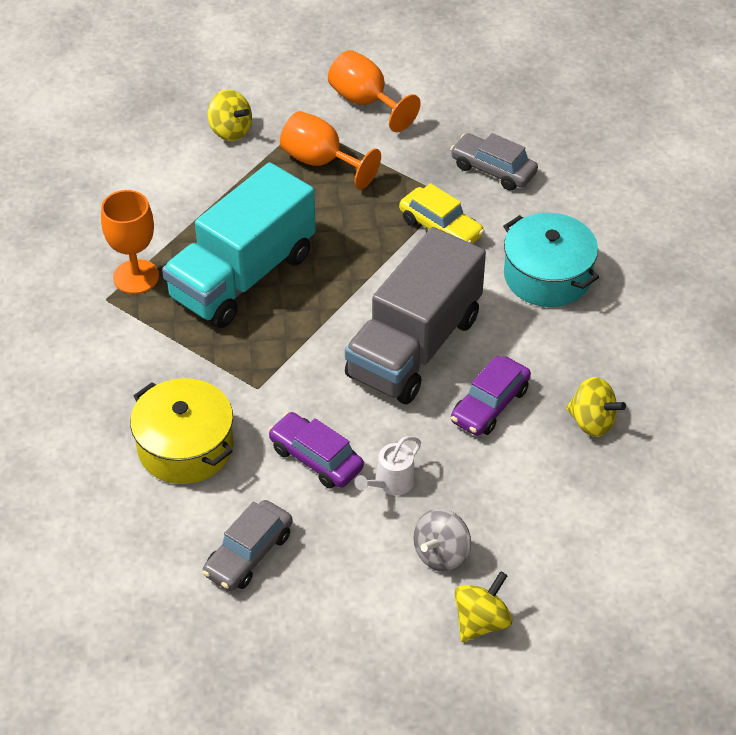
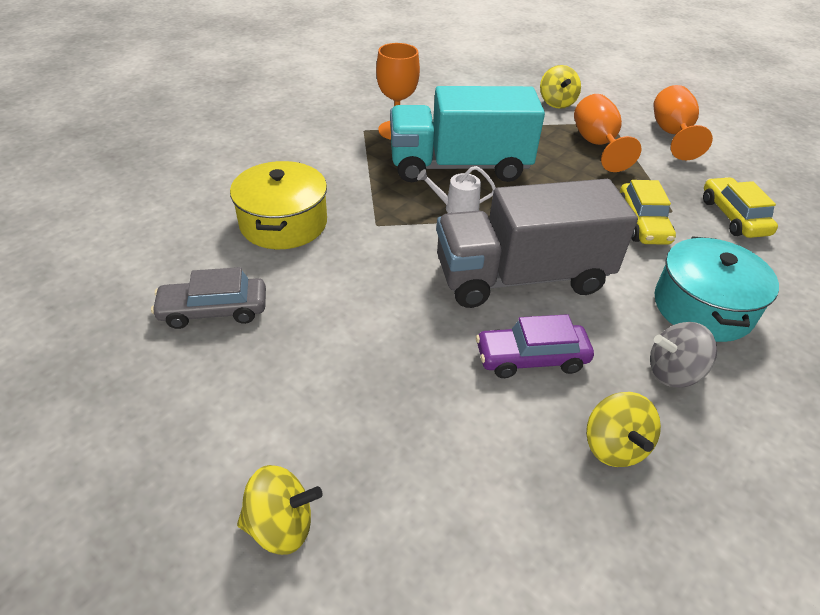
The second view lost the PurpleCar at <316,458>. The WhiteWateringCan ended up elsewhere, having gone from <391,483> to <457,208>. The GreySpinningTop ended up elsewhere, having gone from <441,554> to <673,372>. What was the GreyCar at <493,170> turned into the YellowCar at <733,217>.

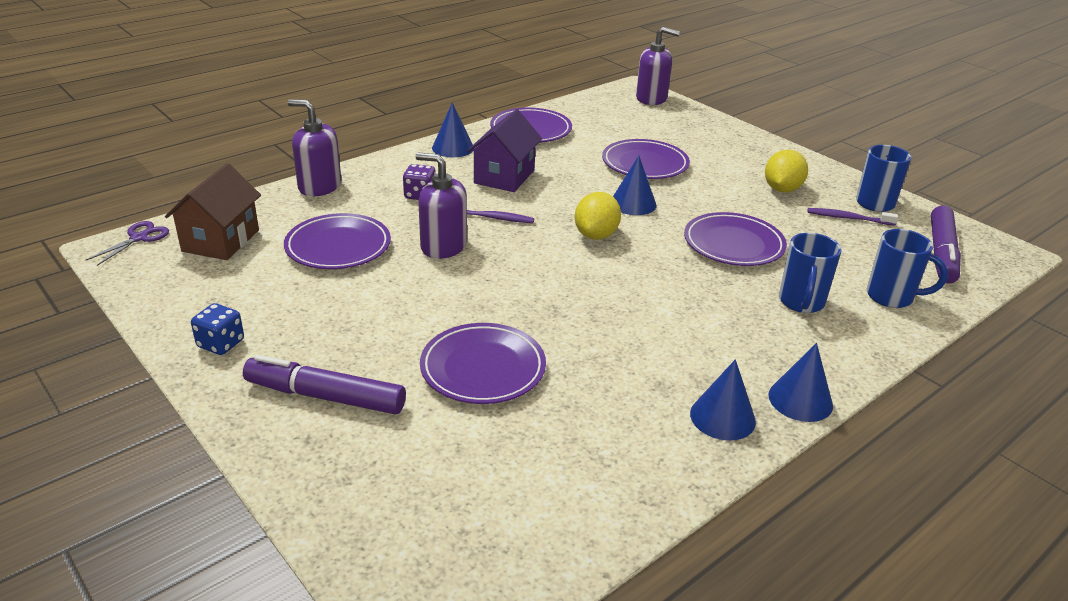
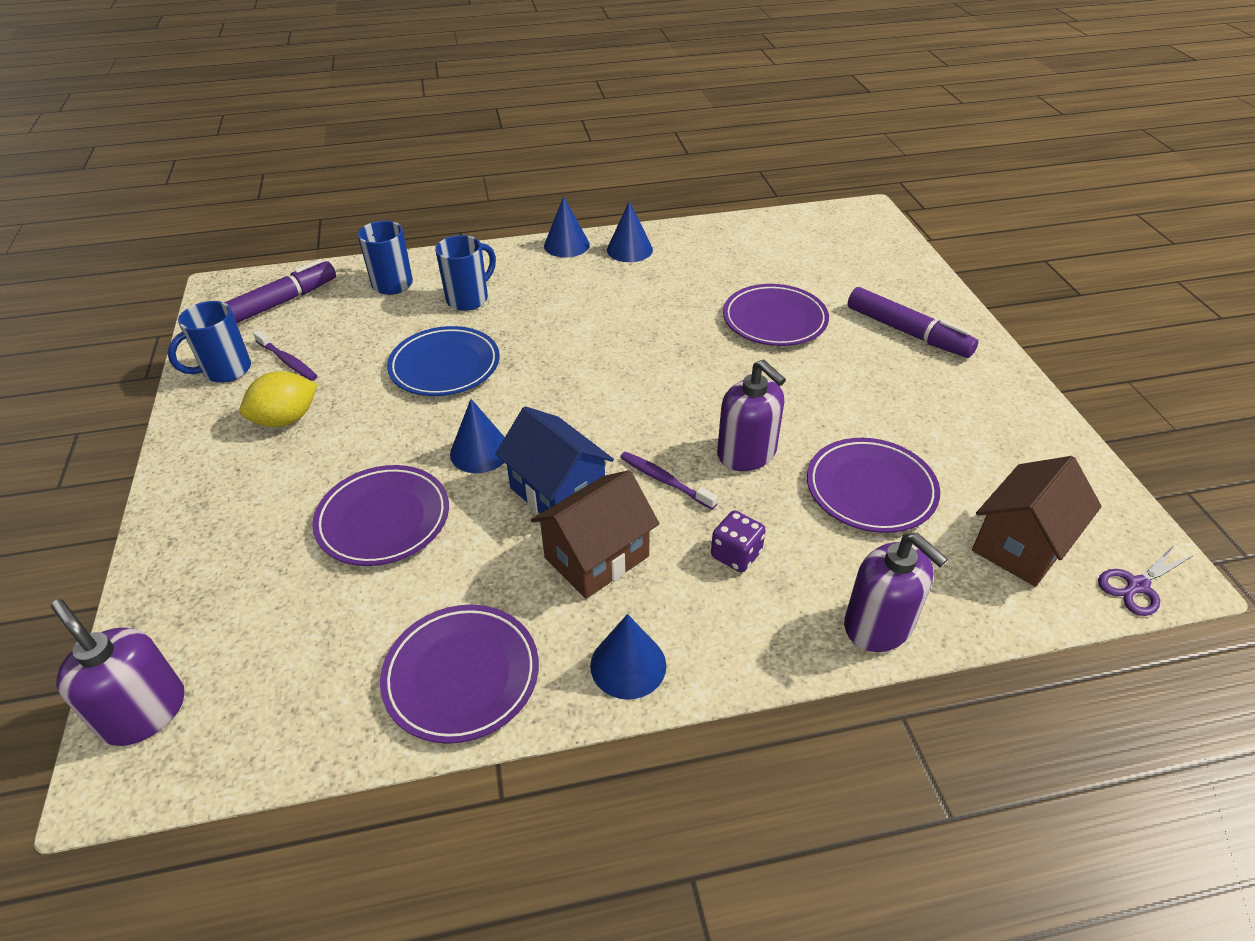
The second view lost the BlueDice at <221,344>. The second view lost the YellowLemon at <596,235>. The second view gained the BlueHouse at <557,492>. What was the PurpleHouse at <504,176> turned into the BrownHouse at <596,557>. What was the PurplePlate at <733,244> turned into the BluePlate at <445,366>.

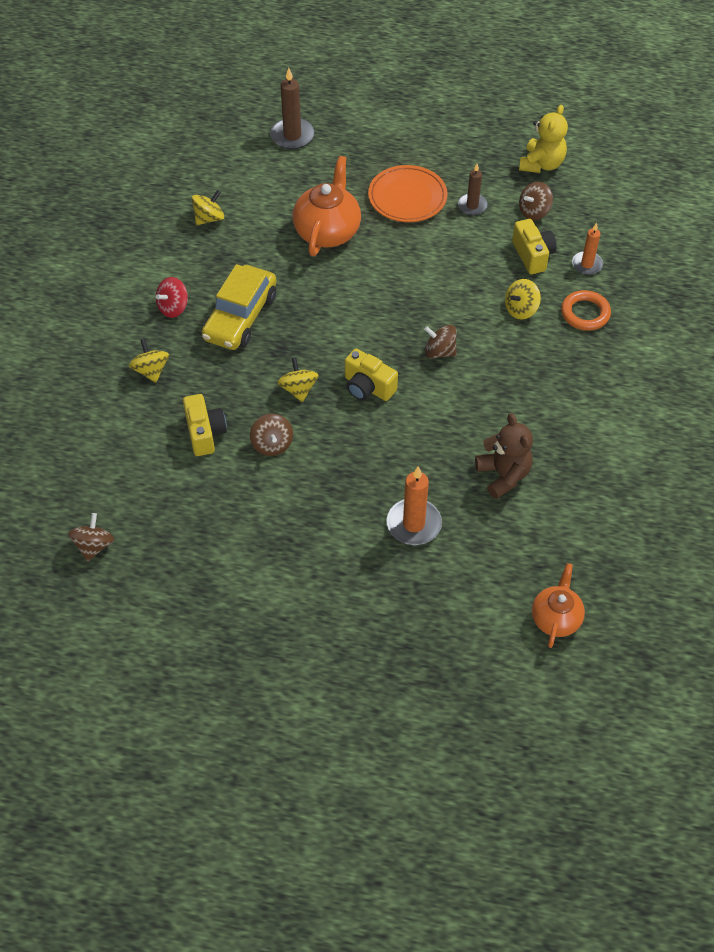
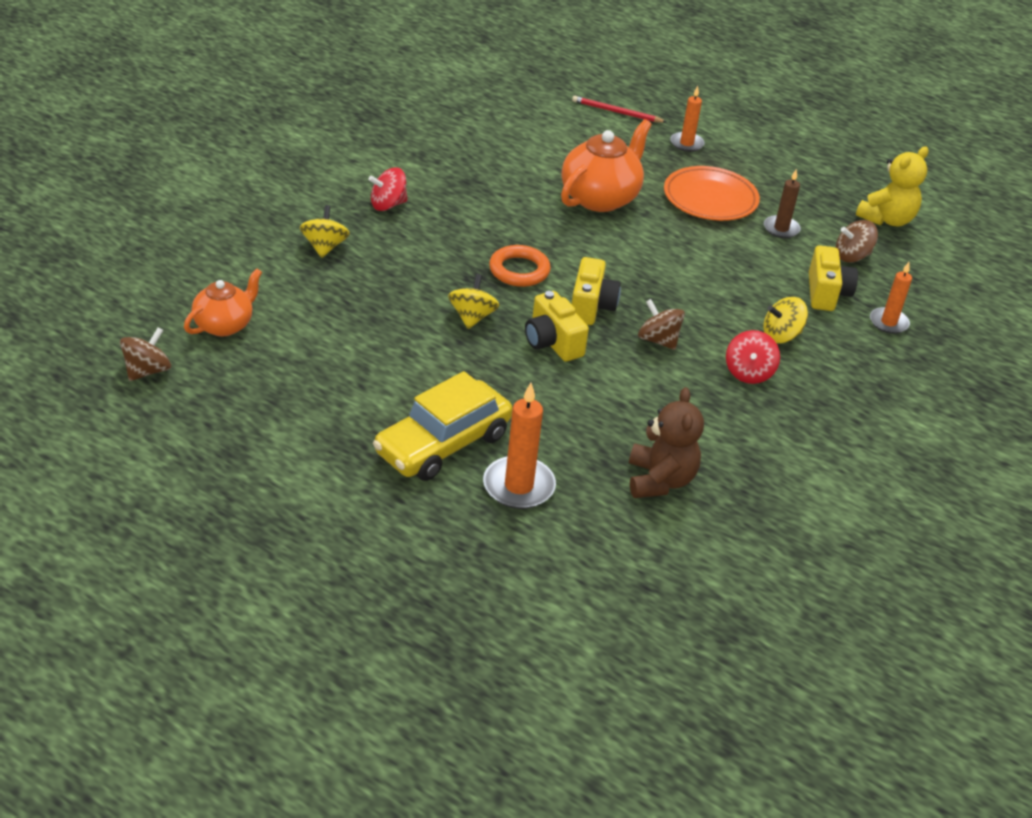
The second view lost the YellowSpinningTop at <209,218>. The second view lost the BrownSpinningTop at <272,444>. The second view gained the OrangeCandle at <686,144>. The second view gained the RedSpinningTop at <748,373>. The YellowCamera ended up elsewhere, having gone from <205,433> to <591,307>. The YellowCar ended up elsewhere, having gone from <240,317> to <443,444>. The OrangeTeapot ended up elsewhere, having gone from <555,618> to <224,325>. The OrangeRing ended up elsewhere, having gone from <585,313> to <519,270>. Where the BrownCandle stood at <292,136>, the RedPencil came to stand at <616,112>.

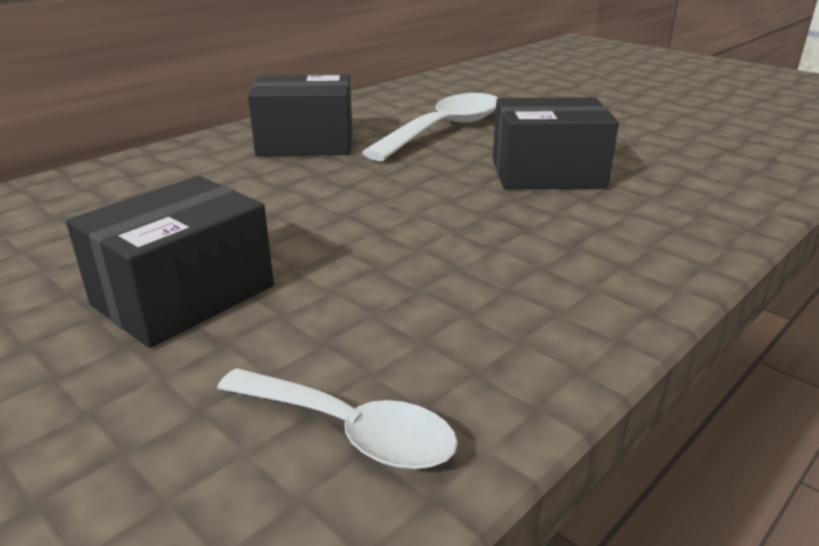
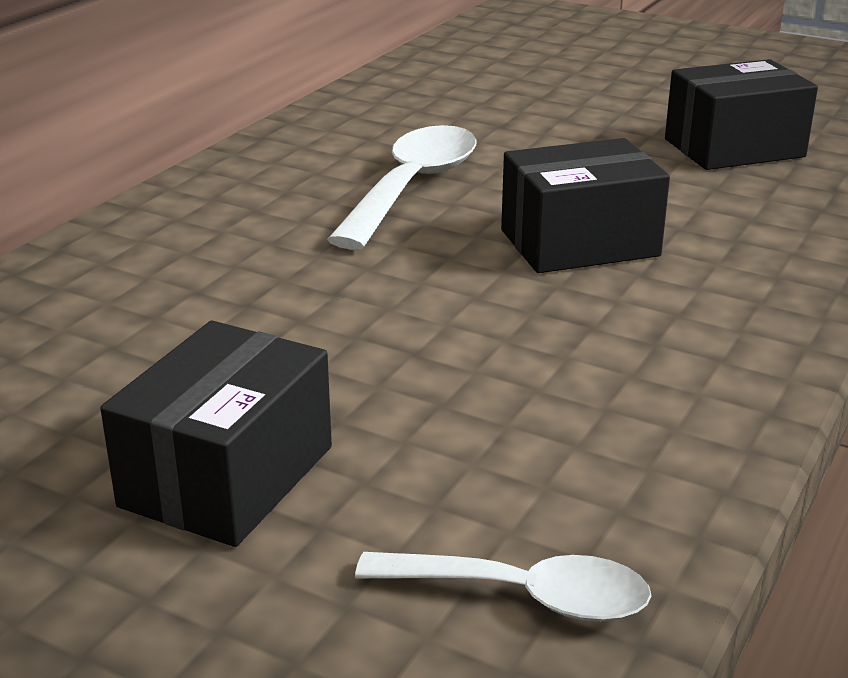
The BlackBox ended up elsewhere, having gone from <305,143> to <734,148>.

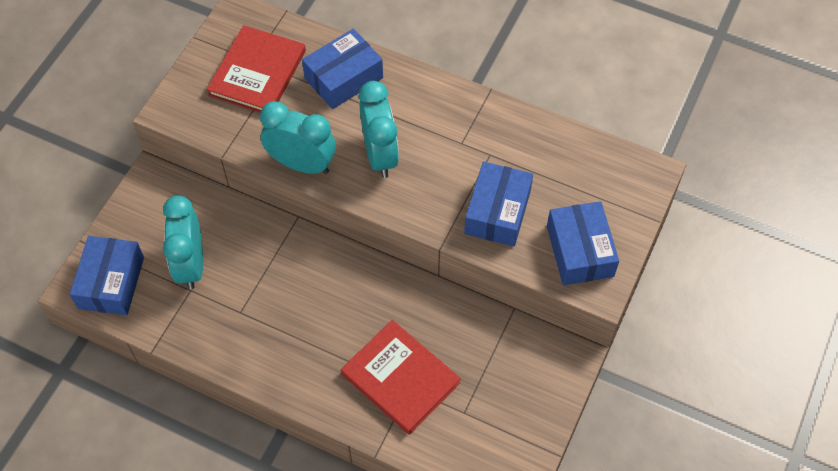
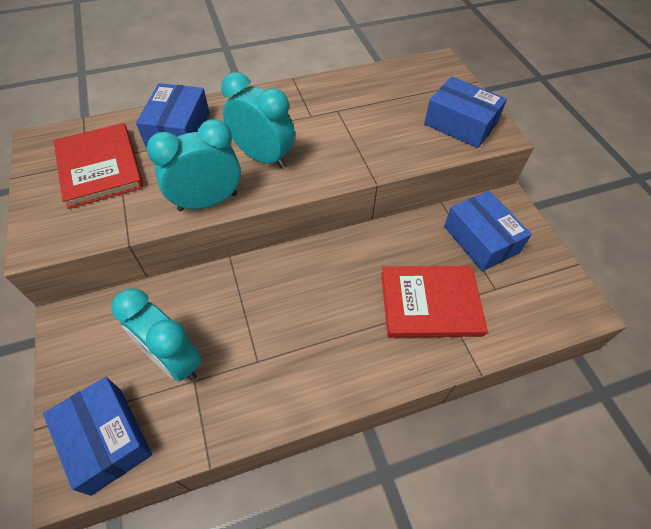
The BlueBox ended up elsewhere, having gone from <497,212> to <481,239>.

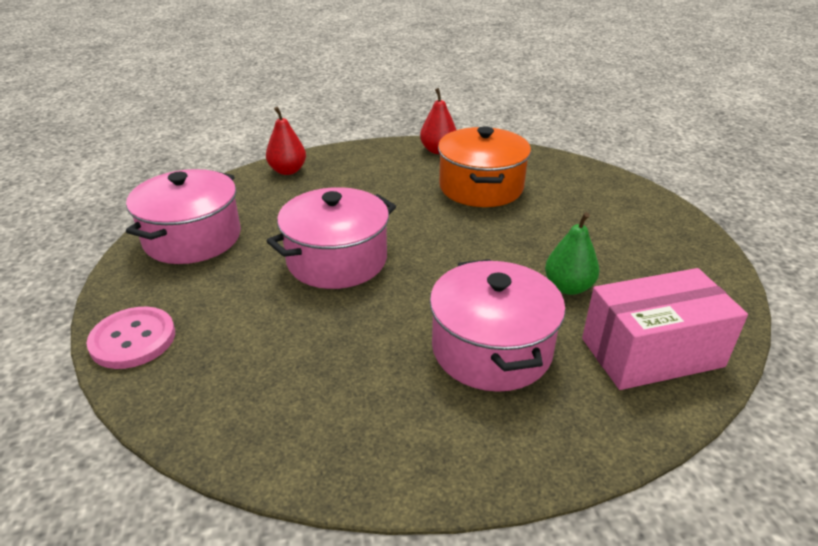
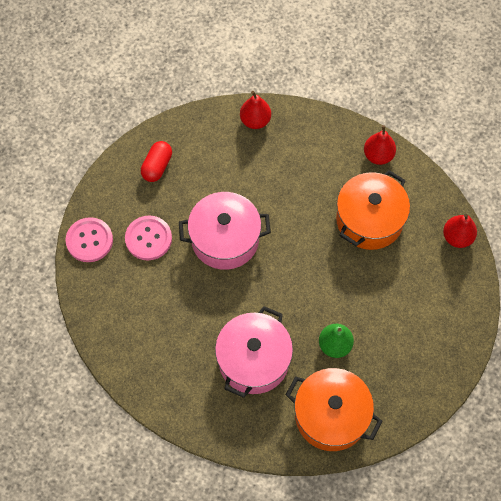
The second view gained the PinkButton at <148,238>. The second view gained the RedPear at <457,237>. Where the PinkPot stood at <192,238>, the RedCapsule came to stand at <157,166>. Where the PinkBox stood at <651,352>, the OrangePot came to stand at <331,415>.

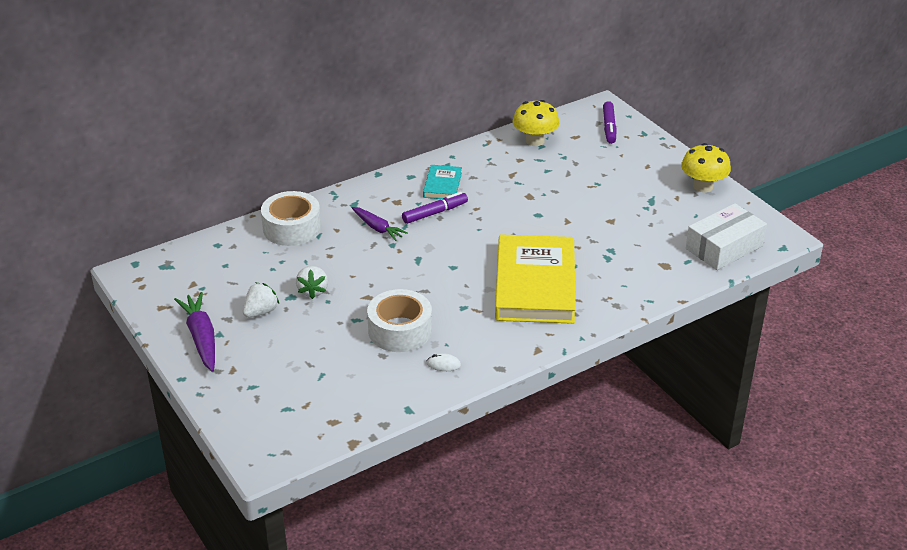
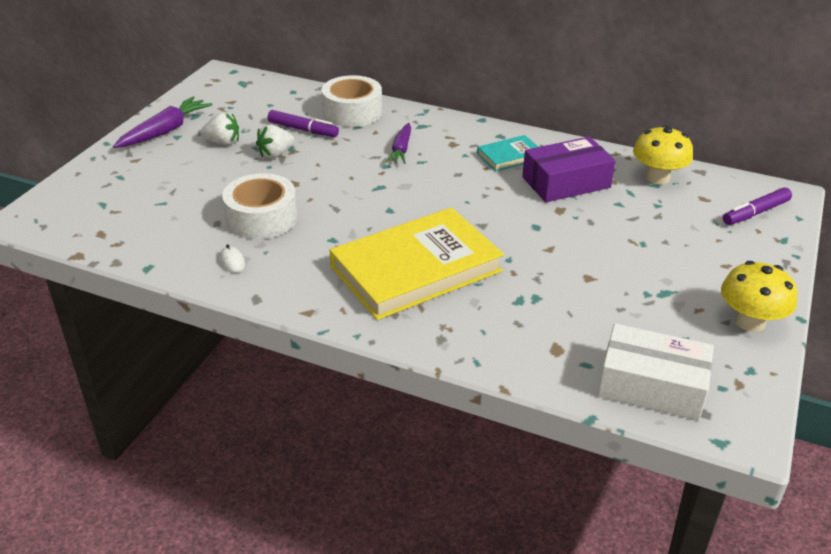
The second view gained the PurpleBox at <566,182>. The PurpleMarker ended up elsewhere, having gone from <435,213> to <303,130>.

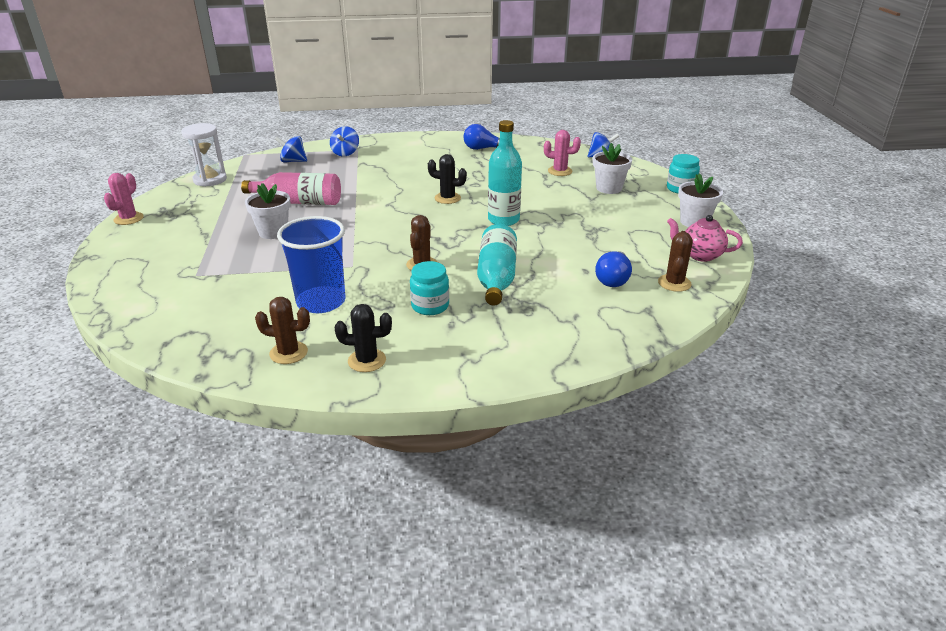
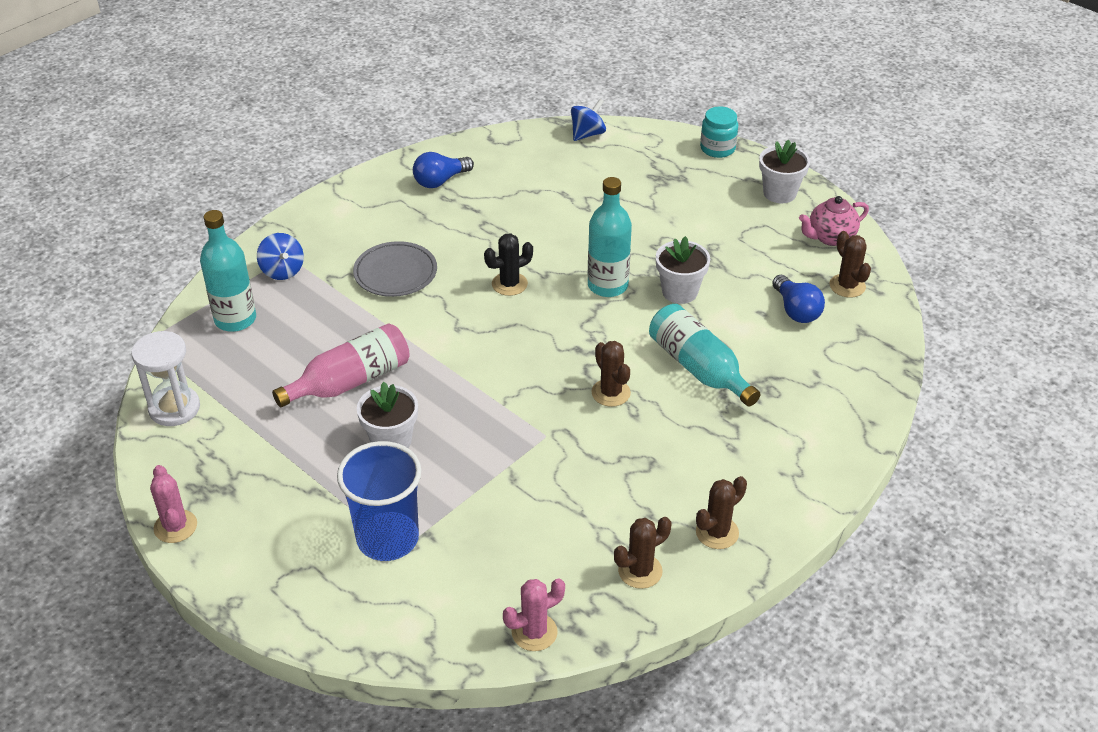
The second view lost the TurquoiseJar at <430,306>. The second view gained the GreyPlate at <395,273>. The BlueCup ended up elsewhere, having gone from <321,302> to <387,538>. The PinkCactus ended up elsewhere, having gone from <560,171> to <534,632>. The WhiteFlowerPot ended up elsewhere, having gone from <609,188> to <679,292>. Where the BlueSpinningTop stood at <293,161>, the TurquoiseBottle came to stand at <235,319>. What was the BlackCactus at <367,360> turned into the BrownCactus at <717,532>.

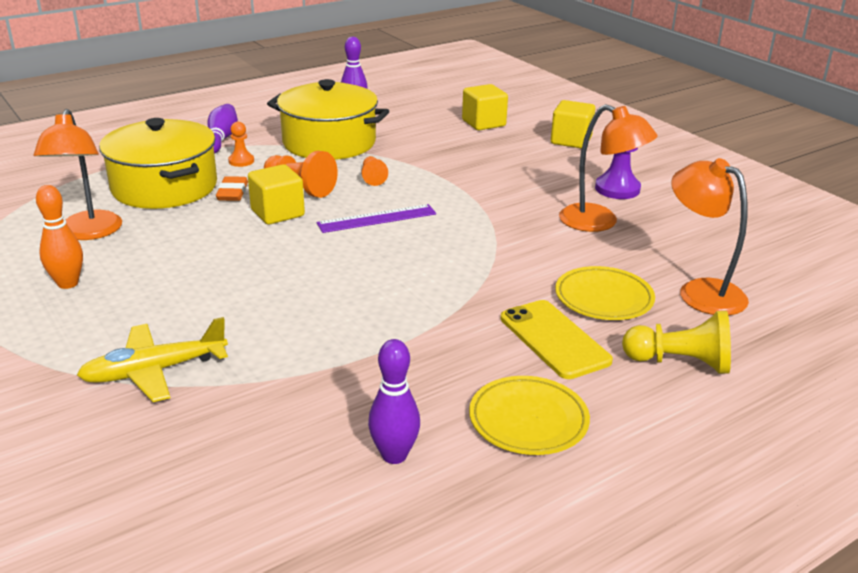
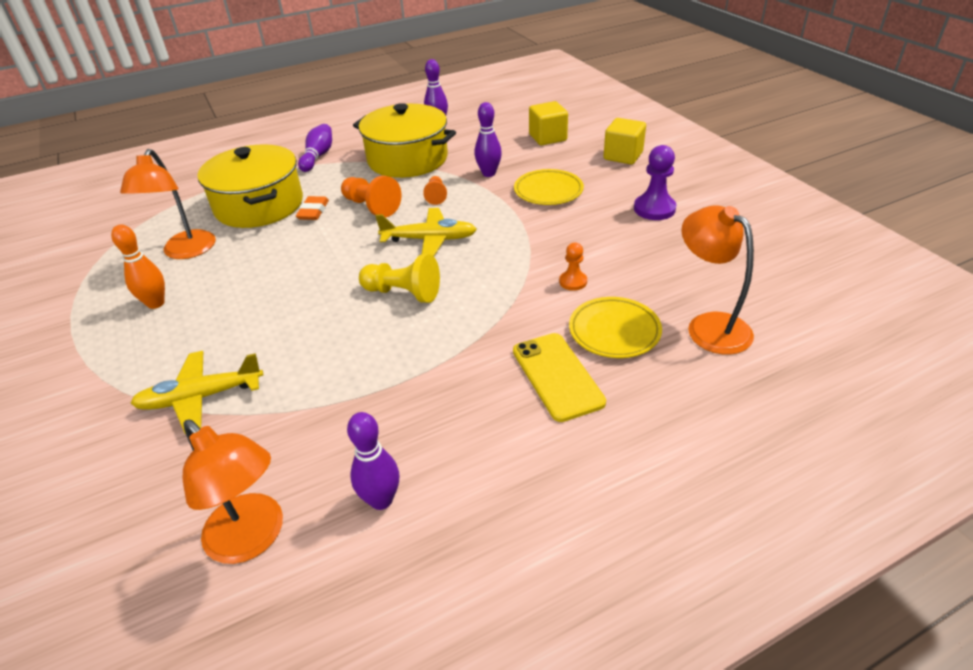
The second view lost the YellowCube at <277,213>. The second view gained the PurpleBowlingPin at <489,173>. The OrangePawn ended up elsewhere, having gone from <241,161> to <573,282>. The YellowPlate ended up elsewhere, having gone from <528,420> to <548,191>. The OrangeLamp ended up elsewhere, having gone from <599,222> to <253,539>. The YellowPawn ended up elsewhere, having gone from <680,363> to <403,293>. Where the PurpleRuler stood at <377,219>, the YellowPlane came to stand at <429,240>.

